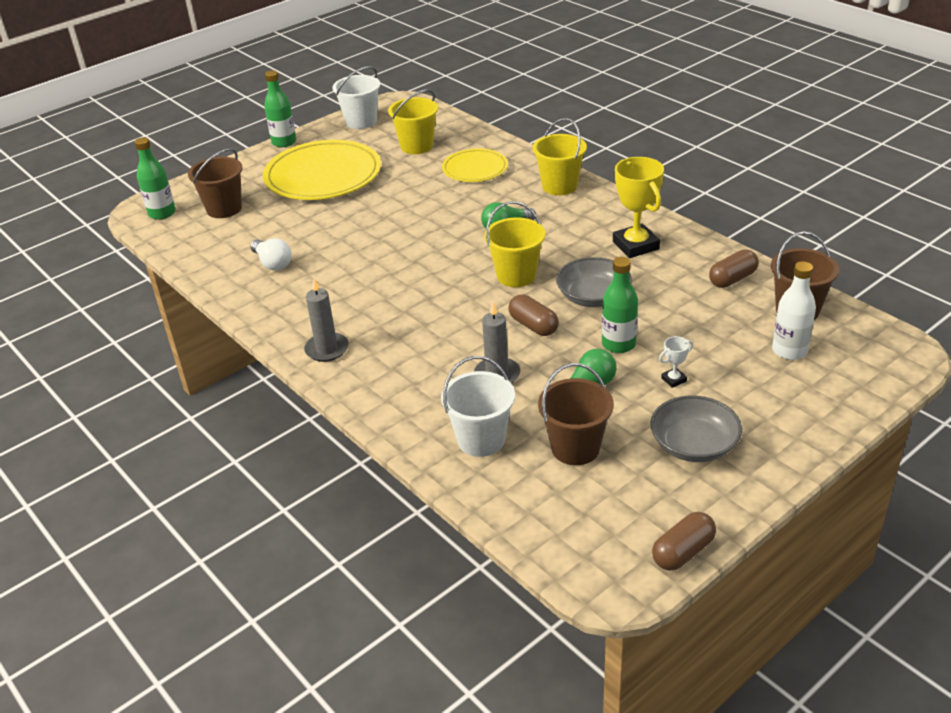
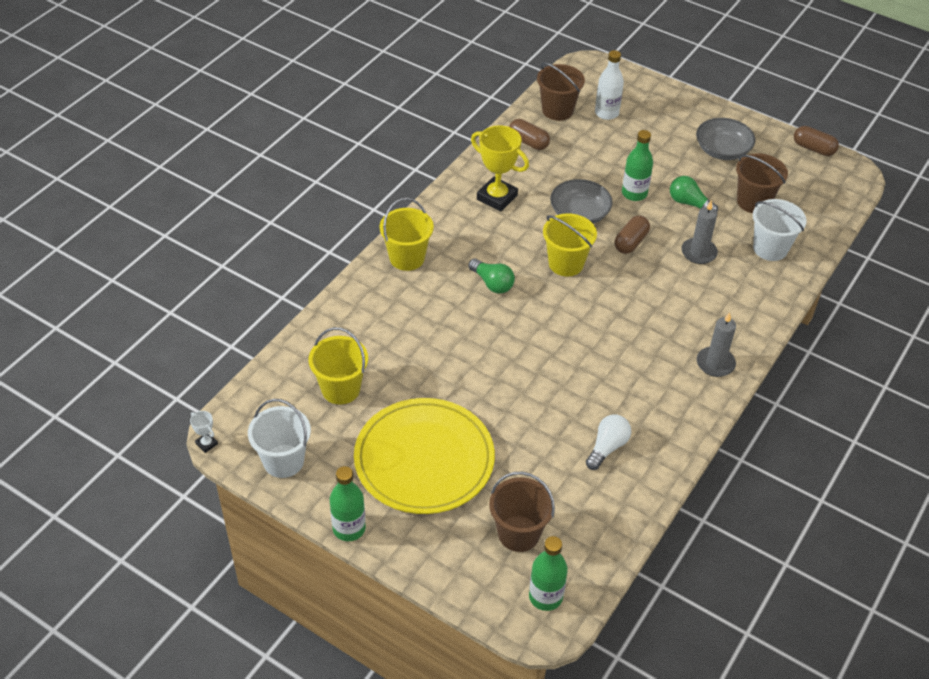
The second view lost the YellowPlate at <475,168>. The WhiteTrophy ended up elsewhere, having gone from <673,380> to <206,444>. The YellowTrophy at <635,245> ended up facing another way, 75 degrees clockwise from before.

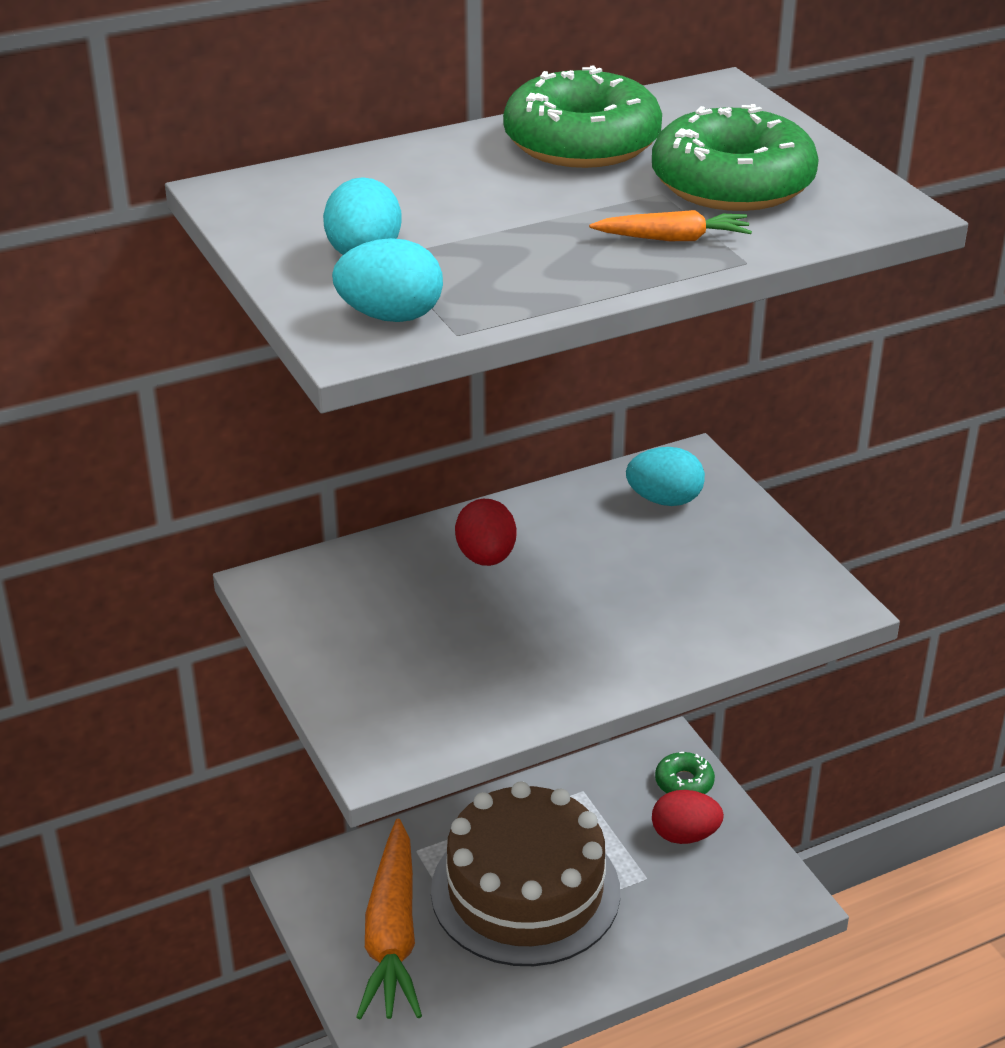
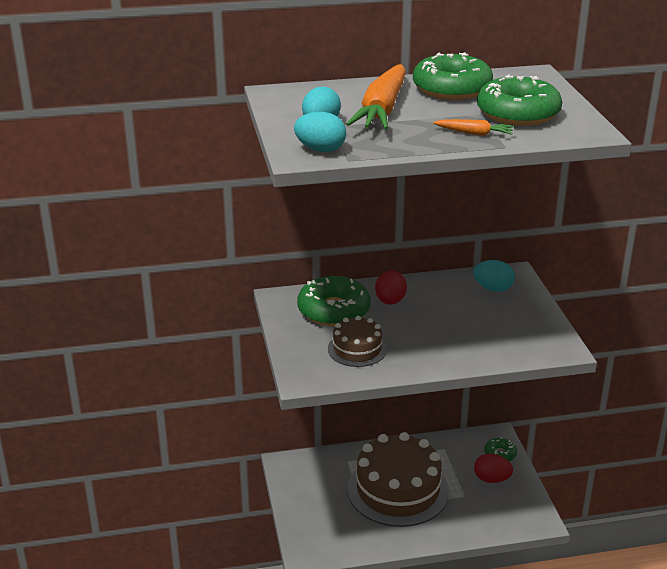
The second view gained the GreenDonut at <333,310>. The second view gained the BrownCake at <357,349>. The OrangeCarrot ended up elsewhere, having gone from <392,935> to <382,110>.

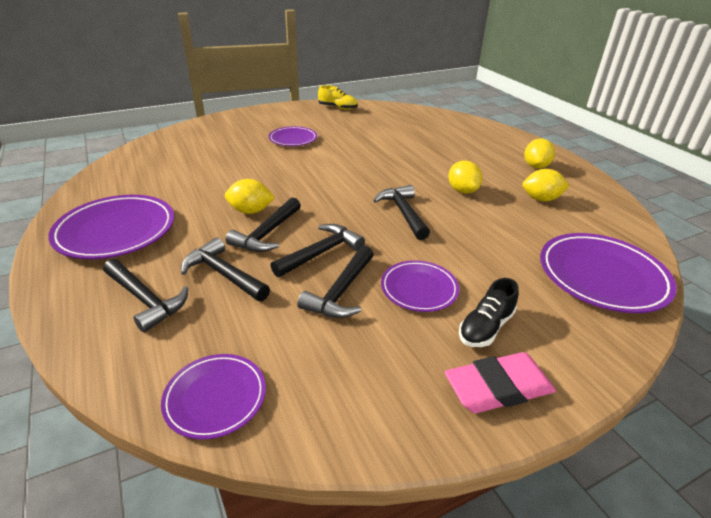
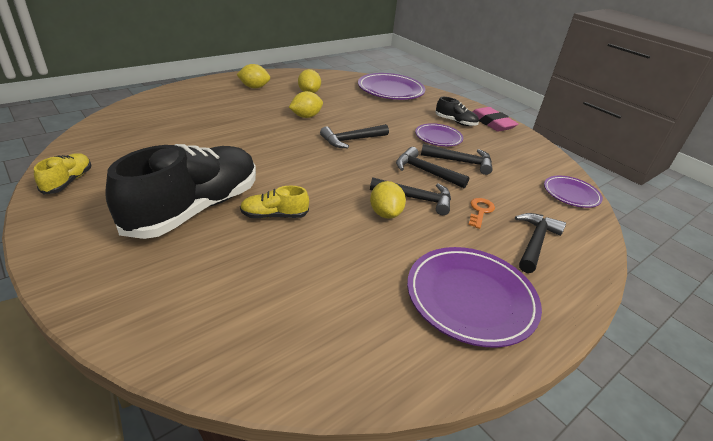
The second view gained the YellowShoe at <274,215>. Where the BlackHammer stood at <223,274>, the OrangeKey came to stand at <480,211>. Where the PurplePlate stood at <293,139>, the BlackShoe came to stand at <195,209>.

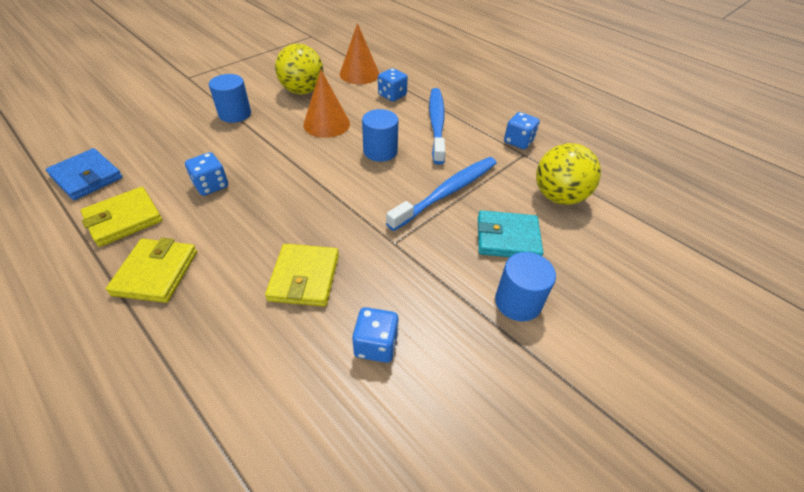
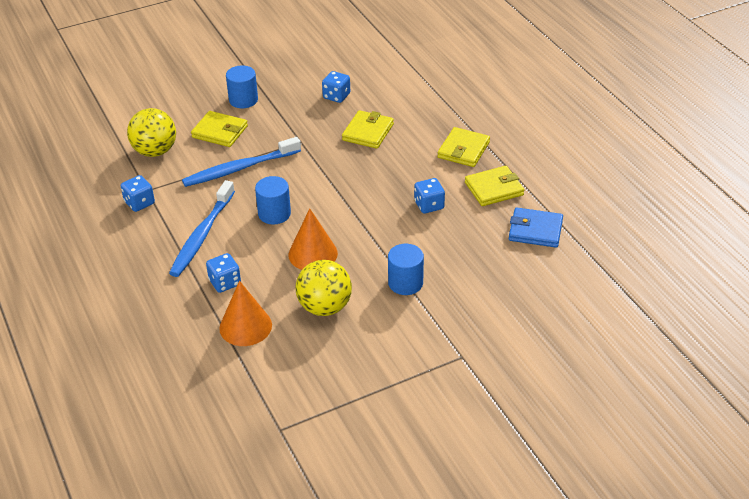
What was the TurquoiseWallet at <507,238> turned into the YellowWallet at <220,132>. The BlueWallet at <87,177> ended up facing another way, 45 degrees counterclockwise from before.

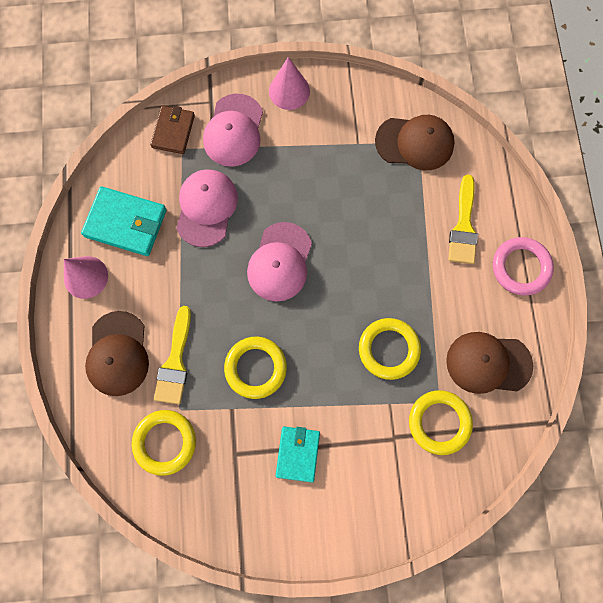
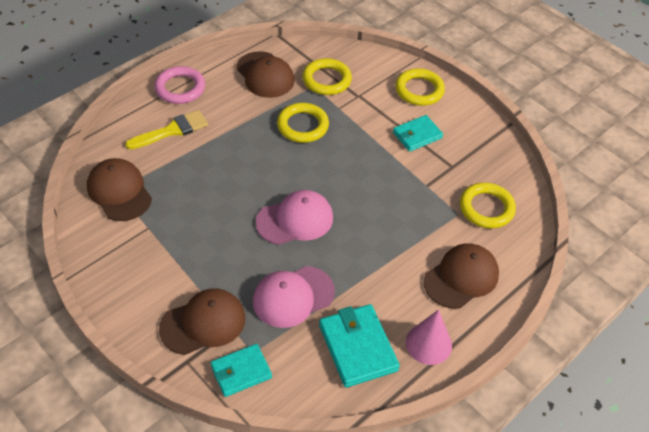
The second view lost the YellowBrush at <175,362>. The second view lost the PinkCone at <289,91>. The YellowRing ended up elsewhere, having gone from <255,368> to <419,90>. What was the BrownWallet at <173,131> turned into the TurquoiseWallet at <241,372>. What was the PinkCap at <234,131> turned into the BrownCap at <203,323>.

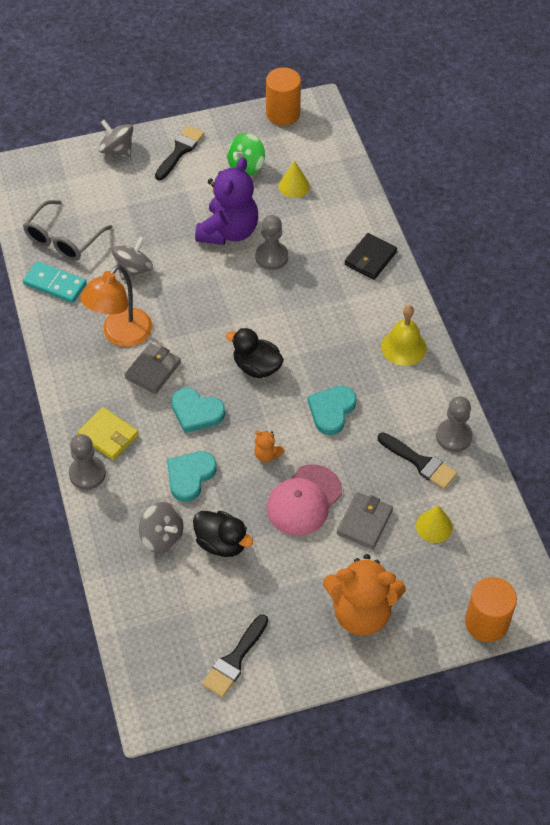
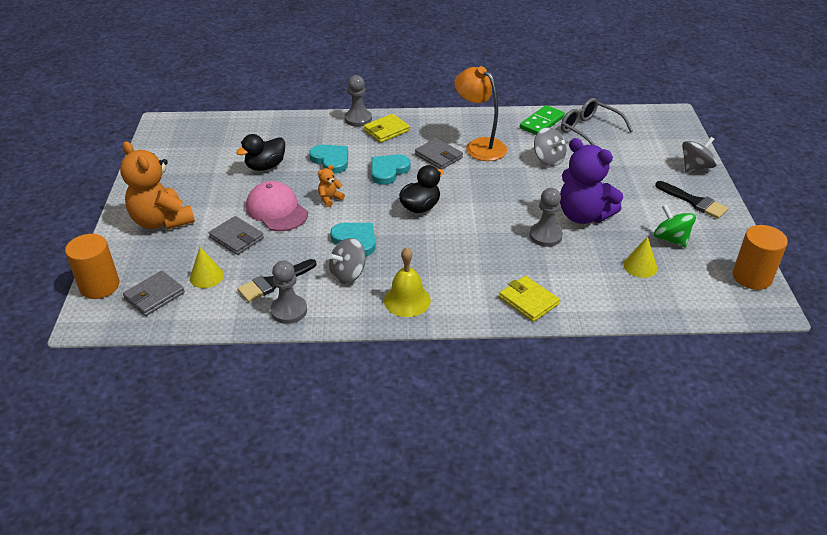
The second view lost the BlackBrush at <234,660>. The second view gained the GreyWallet at <154,296>. The GreySpinningTop ended up elsewhere, having gone from <162,537> to <348,274>. What was the TurquoiseDomino at <55,284> turned into the GreenDomino at <541,122>. What was the BlackWallet at <370,258> turned into the YellowWallet at <528,301>. The OrangeTeddyBear at <361,612> ended up facing another way, 60 degrees counterclockwise from before.

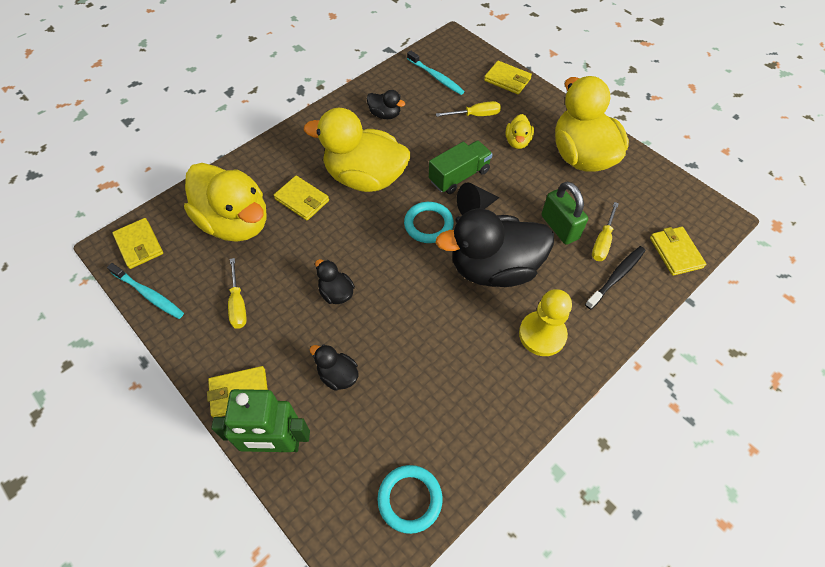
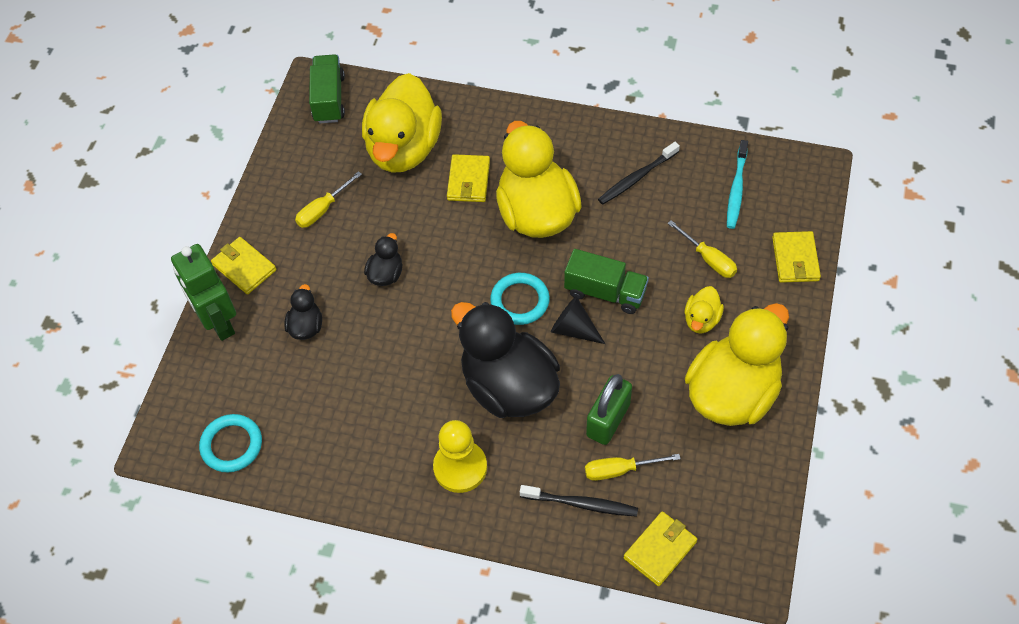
The second view lost the TurquoiseToothbrush at <148,294>. Where the YellowWallet stood at <139,245>, the GreenTruck came to stand at <329,99>. Where the BlackDuck stood at <385,114>, the BlackToothbrush came to stand at <637,178>. The YellowDuck at <517,142> ended up facing another way, 45 degrees counterclockwise from before.

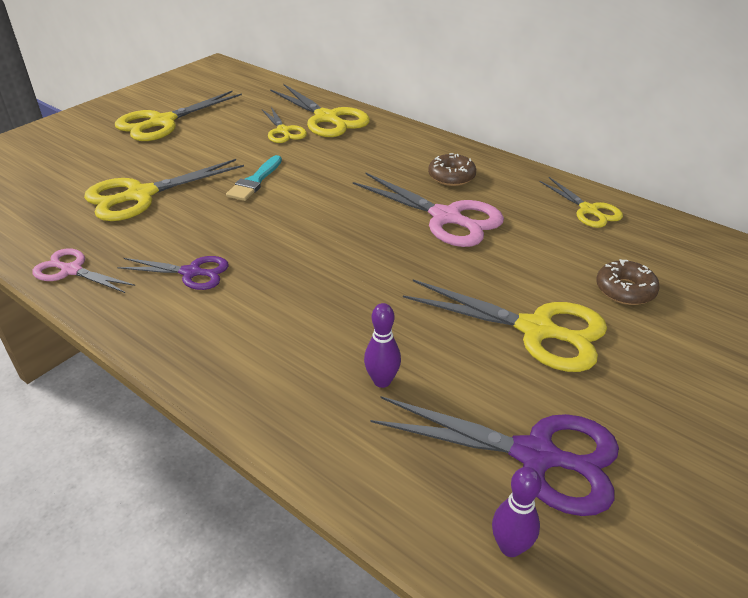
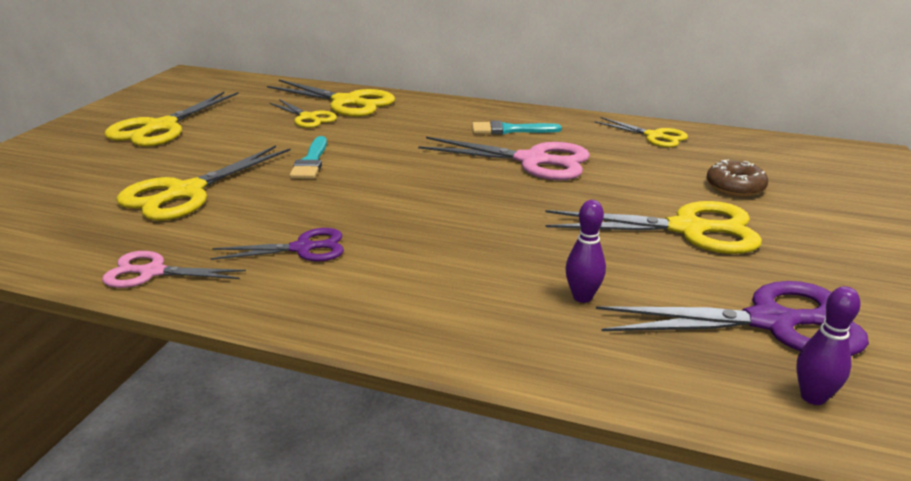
Where the BrownDonut stood at <451,176>, the TurquoiseBrush came to stand at <510,130>.

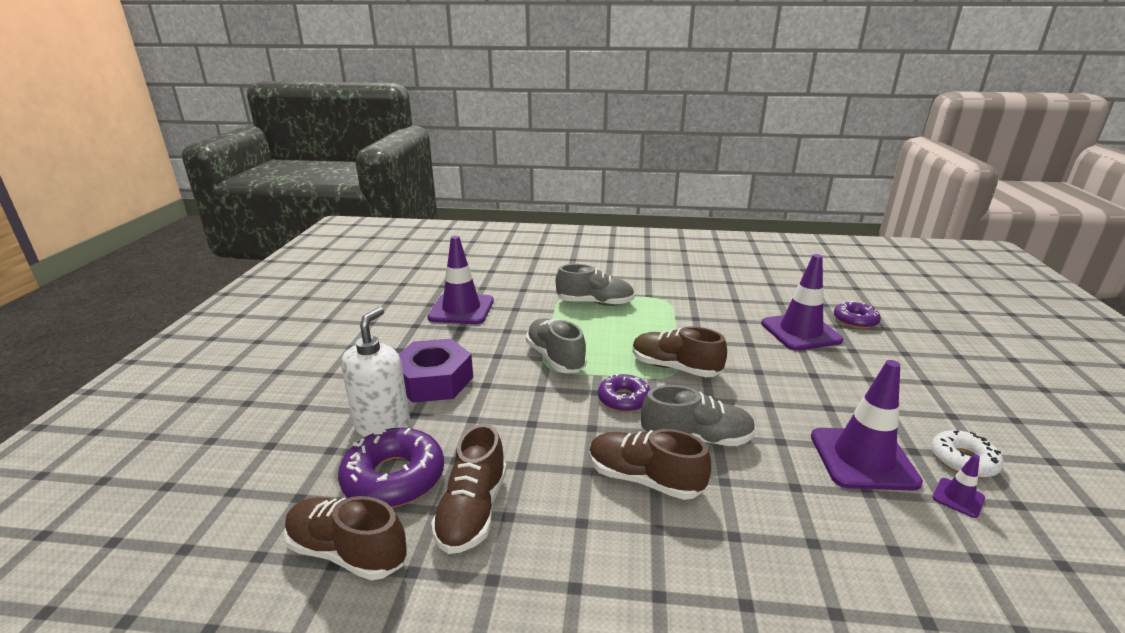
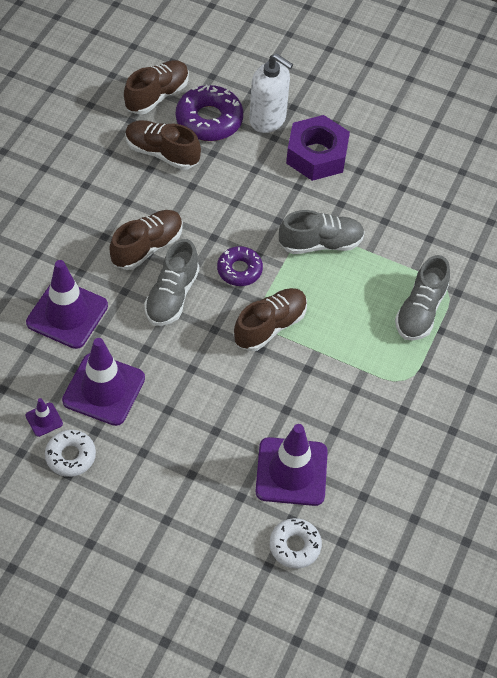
The PurpleTrafficCone ended up elsewhere, having gone from <461,309> to <67,314>. What was the PurpleDonut at <855,320> turned into the WhiteDonut at <295,546>.

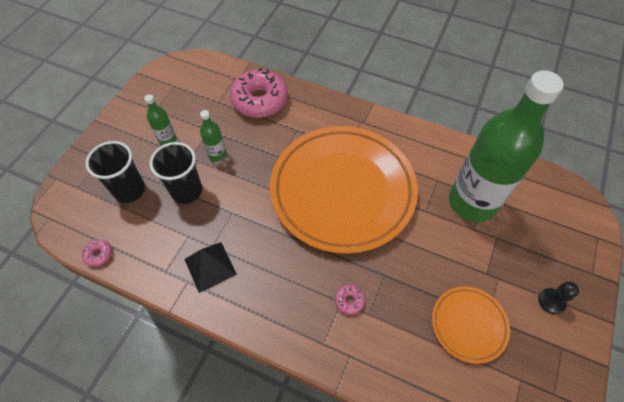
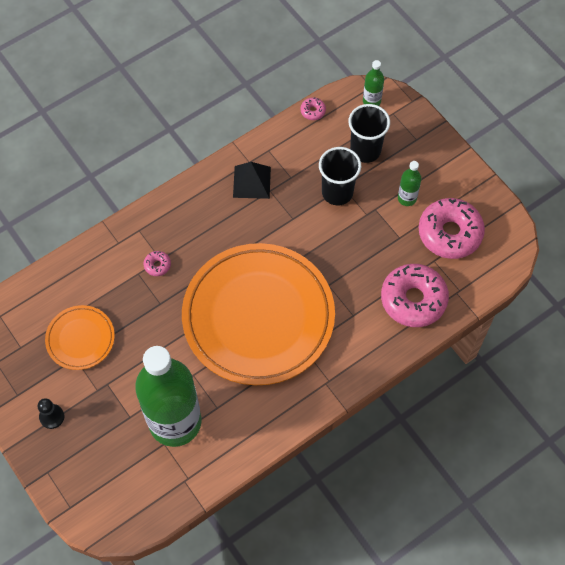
The second view gained the PinkDonut at <450,233>. The GreenBottle ended up elsewhere, having gone from <217,155> to <371,101>.

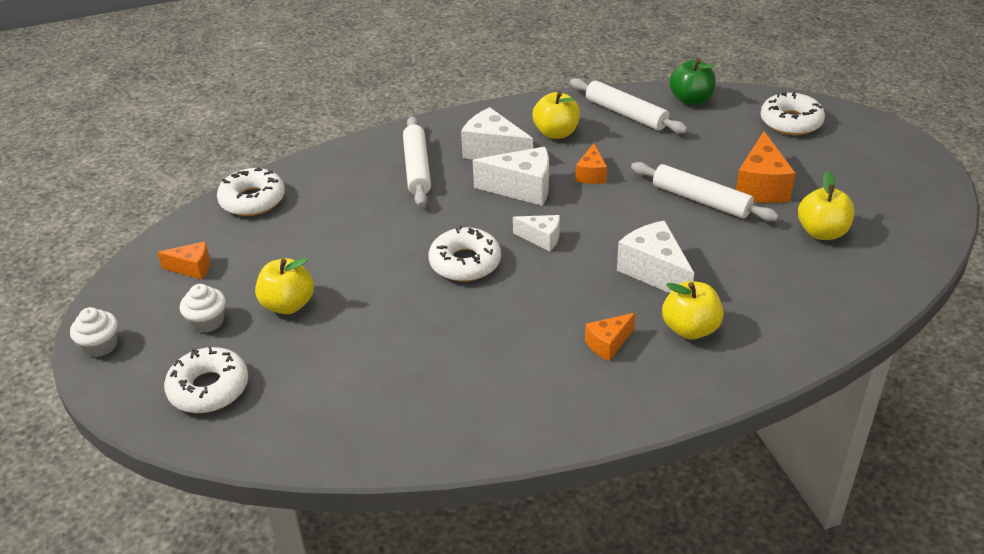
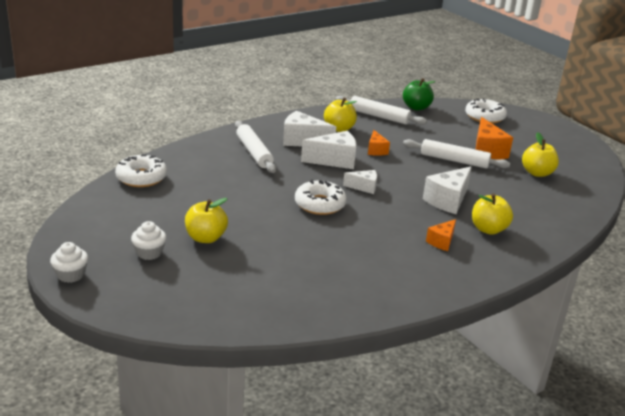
The second view lost the OrangeCheese at <192,268>. The second view lost the WhiteDonut at <209,388>. The WhiteCheese at <654,272> ended up facing another way, 90 degrees counterclockwise from before.

